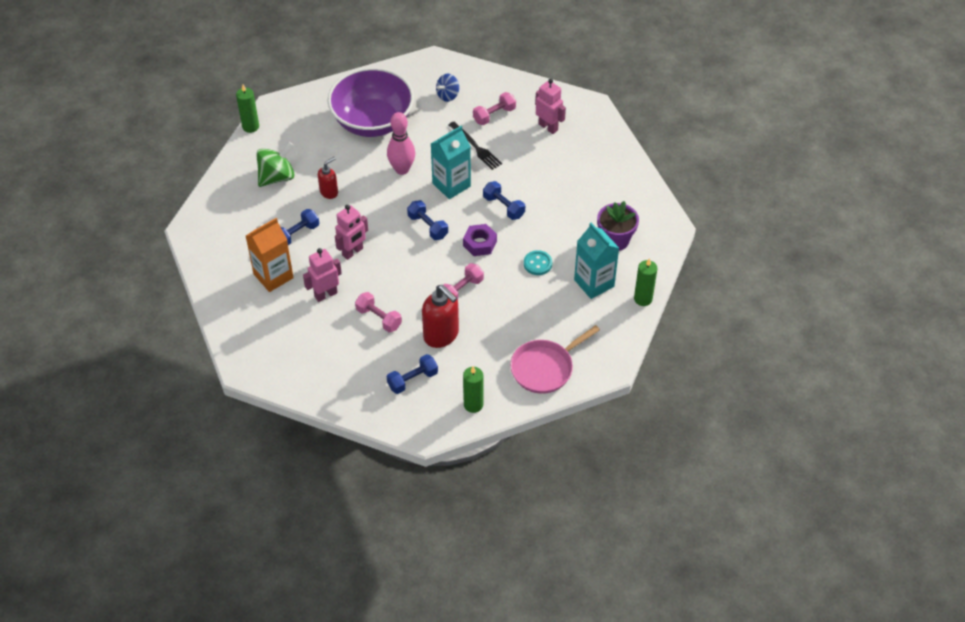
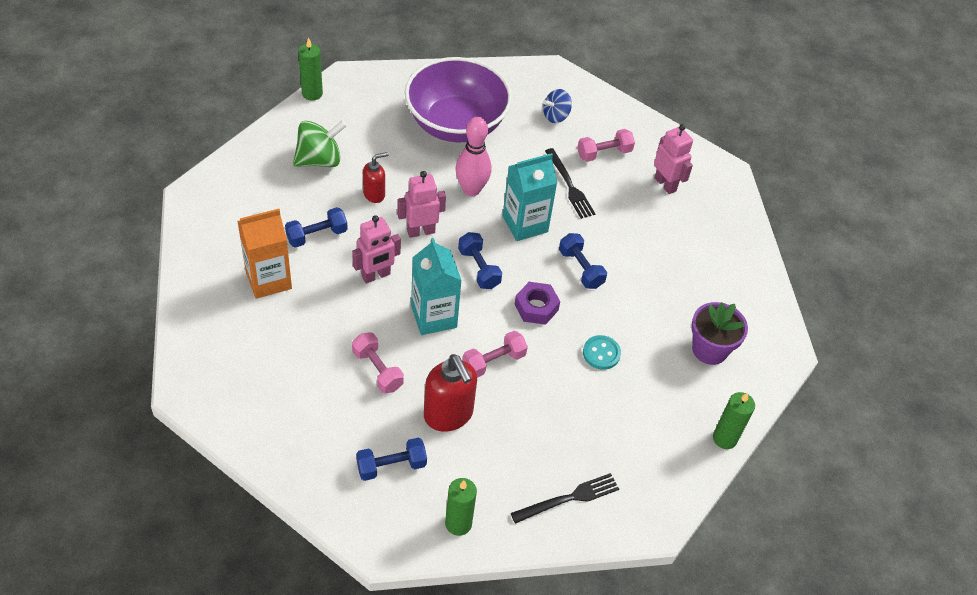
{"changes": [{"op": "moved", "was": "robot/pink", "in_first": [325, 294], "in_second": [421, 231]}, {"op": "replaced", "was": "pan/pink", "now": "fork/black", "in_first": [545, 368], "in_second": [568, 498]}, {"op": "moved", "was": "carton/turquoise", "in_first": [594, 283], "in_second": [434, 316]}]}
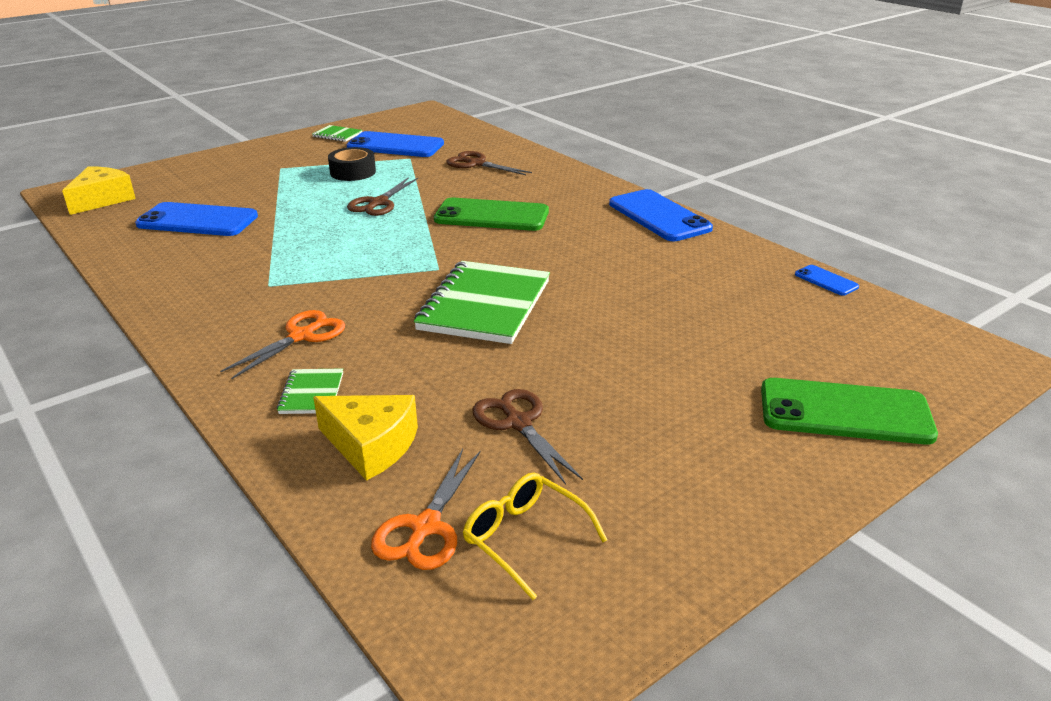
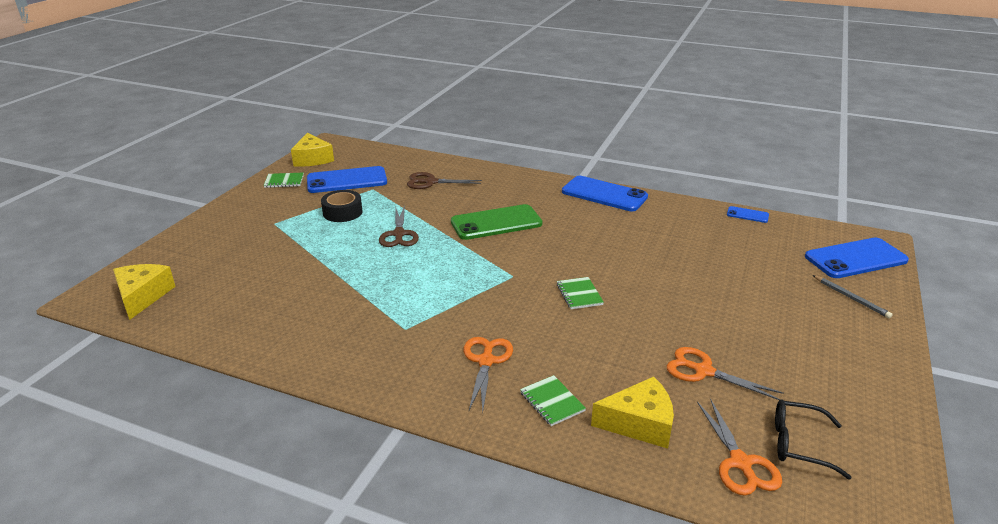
{"changes": [{"op": "moved", "was": "phone/blue", "in_first": [197, 221], "in_second": [855, 259]}, {"op": "resized", "was": "notebook/green", "in_first": [484, 305], "in_second": [579, 294], "ratio": 0.46}, {"op": "recoloured", "was": "glasses/yellow", "now": "glasses/black", "in_first": [525, 538], "in_second": [799, 444]}, {"op": "recoloured", "was": "scissors/brown", "now": "scissors/orange", "in_first": [518, 423], "in_second": [703, 371]}, {"op": "replaced", "was": "phone/green", "now": "pencil/grey", "in_first": [845, 412], "in_second": [851, 298]}, {"op": "added", "now": "cheese/yellow", "in_second": [312, 159]}]}
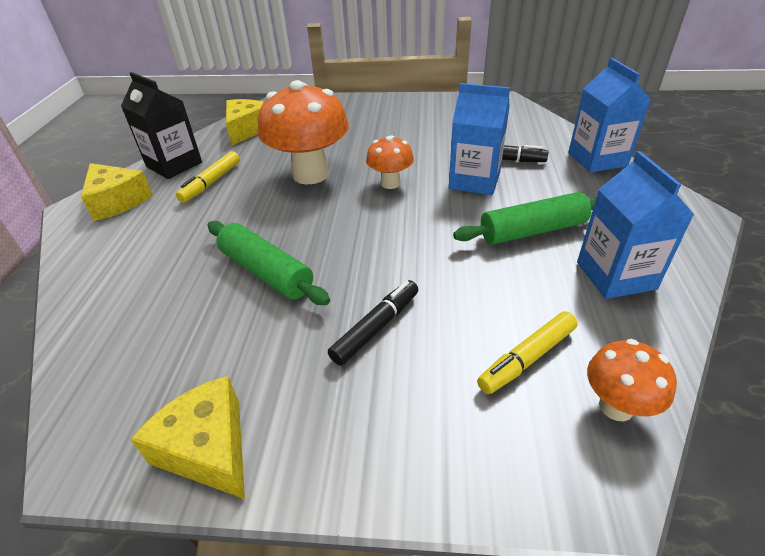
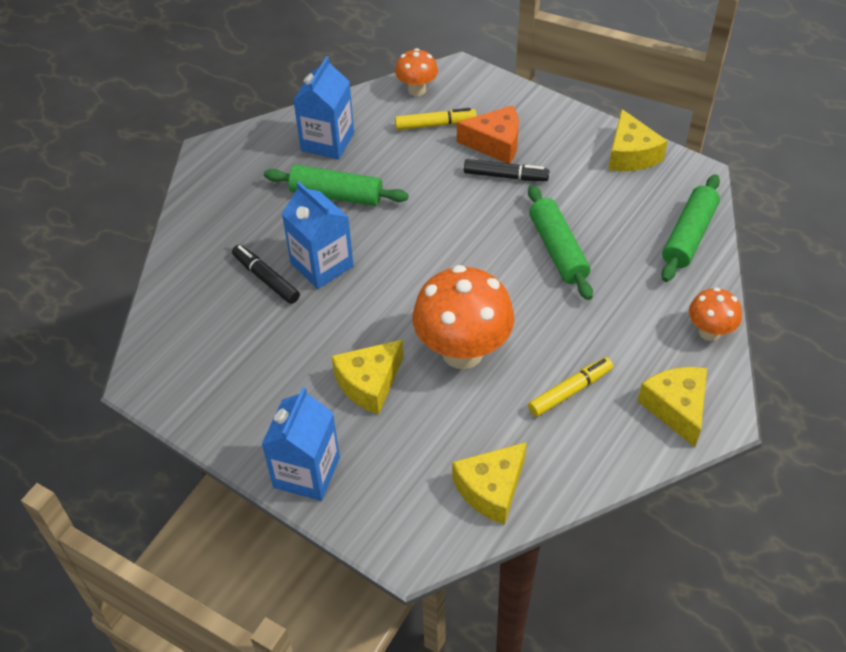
{"changes": [{"op": "removed", "was": "carton/black", "in_first": [174, 165]}, {"op": "turned", "was": "marker/black", "in_first": [376, 327], "in_second": [505, 176], "clockwise": -150}, {"op": "moved", "was": "mushroom/orange", "in_first": [390, 183], "in_second": [709, 332]}, {"op": "moved", "was": "carton/blue", "in_first": [597, 159], "in_second": [306, 472]}, {"op": "added", "now": "cheese/yellow", "in_second": [369, 383]}, {"op": "added", "now": "cheese/orange", "in_second": [495, 143]}, {"op": "added", "now": "rolling pin/green", "in_second": [689, 236]}]}
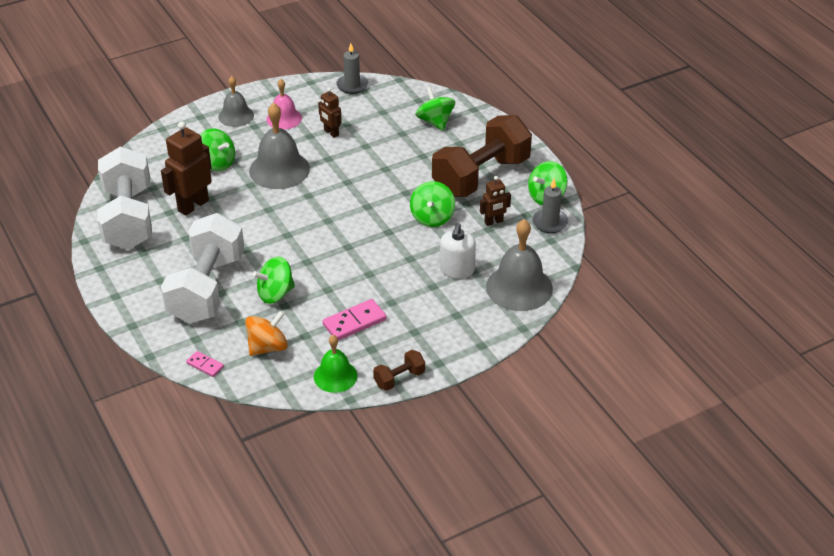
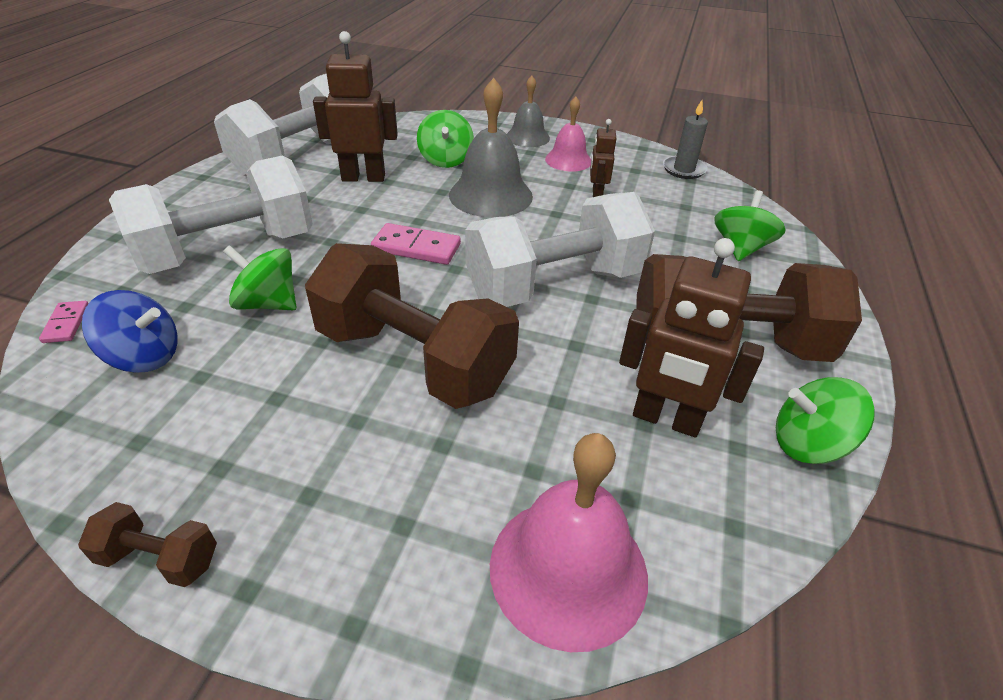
{"changes": [{"op": "recoloured", "was": "spinning top/orange", "now": "spinning top/blue", "in_first": [267, 347], "in_second": [144, 356]}, {"op": "removed", "was": "bell/green", "in_first": [335, 376]}, {"op": "moved", "was": "domino/pink", "in_first": [354, 322], "in_second": [416, 247]}, {"op": "removed", "was": "spinning top/green", "in_first": [432, 217]}, {"op": "removed", "was": "soap dispenser/white", "in_first": [457, 270]}, {"op": "resized", "was": "robot/brown", "in_first": [493, 222], "in_second": [666, 419], "ratio": 1.79}, {"op": "recoloured", "was": "bell/grey", "now": "bell/pink", "in_first": [519, 287], "in_second": [568, 569]}, {"op": "removed", "was": "candle/grey", "in_first": [550, 223]}, {"op": "added", "now": "dumbbell/brown", "in_second": [414, 359]}, {"op": "added", "now": "dumbbell/white", "in_second": [554, 284]}]}
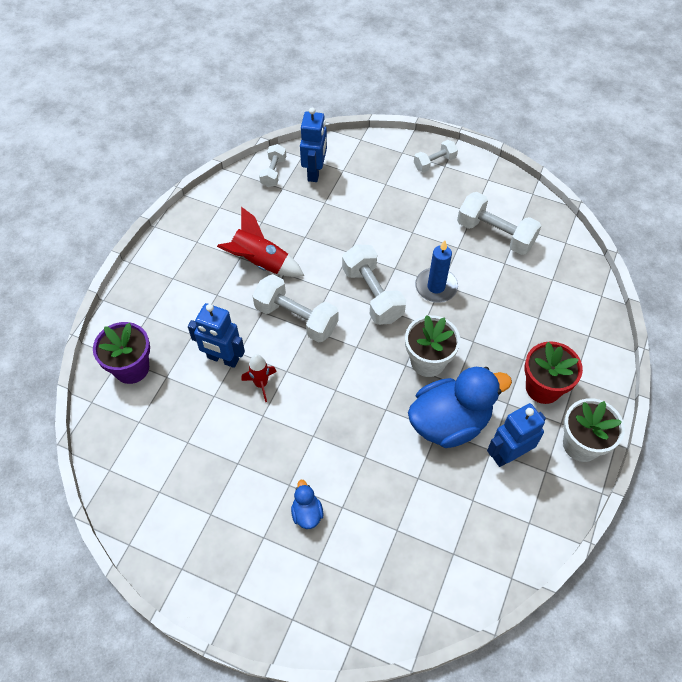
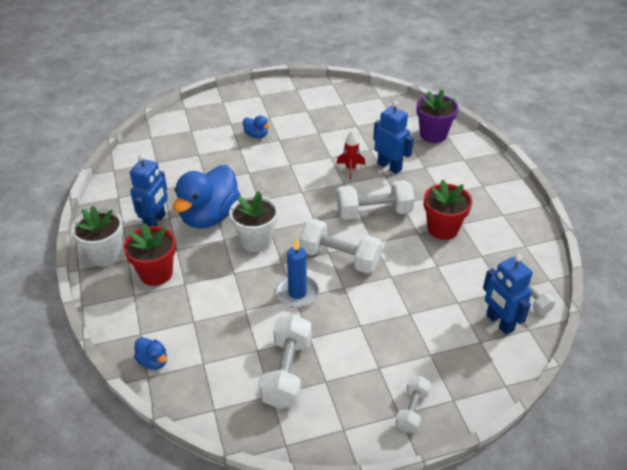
{"changes": [{"op": "turned", "was": "robot/blue", "in_first": [223, 359], "in_second": [389, 167], "clockwise": 60}, {"op": "replaced", "was": "rocket/red", "now": "flower pot/red", "in_first": [260, 262], "in_second": [442, 229]}, {"op": "turned", "was": "dumbbell/white", "in_first": [495, 234], "in_second": [287, 372], "clockwise": -75}, {"op": "added", "now": "duck/blue", "in_second": [153, 361]}]}
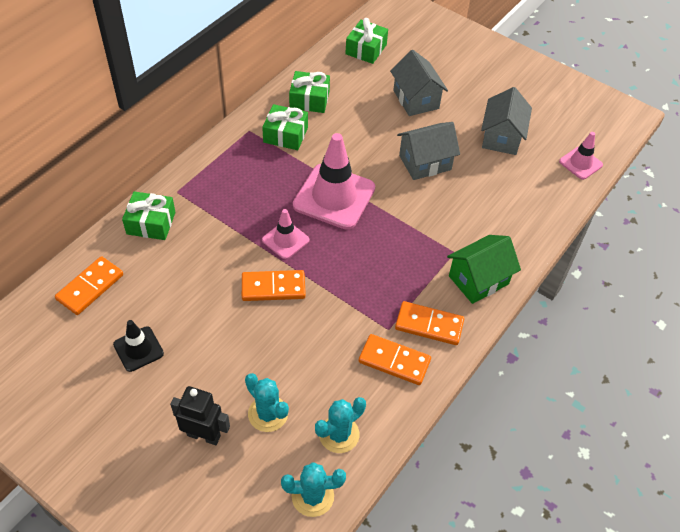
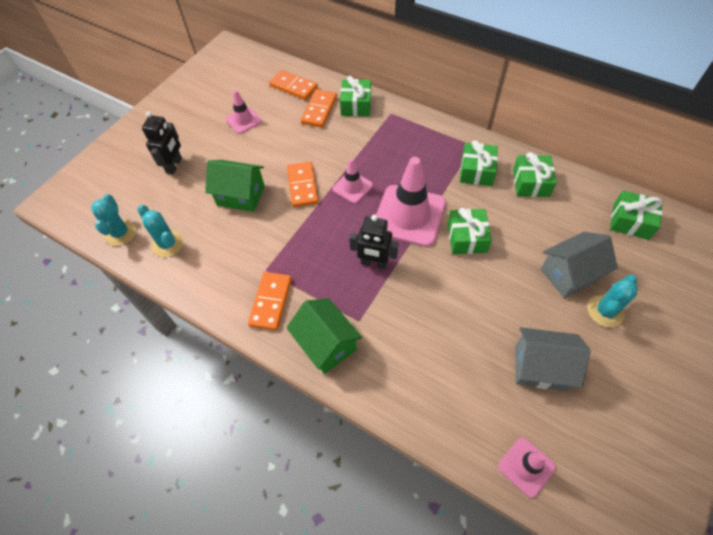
{"changes": [{"op": "recoloured", "was": "traffic cone/black", "now": "traffic cone/pink", "in_first": [138, 349], "in_second": [243, 120]}, {"op": "moved", "was": "cactus/turquoise", "in_first": [268, 414], "in_second": [605, 311]}, {"op": "moved", "was": "domino/orange", "in_first": [394, 361], "in_second": [319, 110]}, {"op": "removed", "was": "house/grey", "in_first": [425, 162]}, {"op": "added", "now": "house/green", "in_second": [241, 195]}, {"op": "added", "now": "robot/black", "in_second": [374, 263]}, {"op": "added", "now": "gift/green", "in_second": [466, 238]}]}
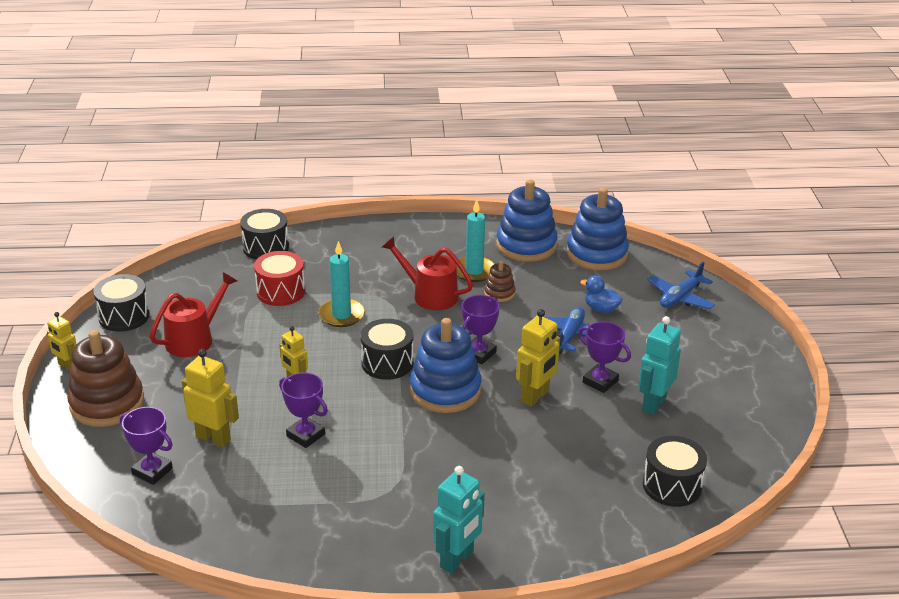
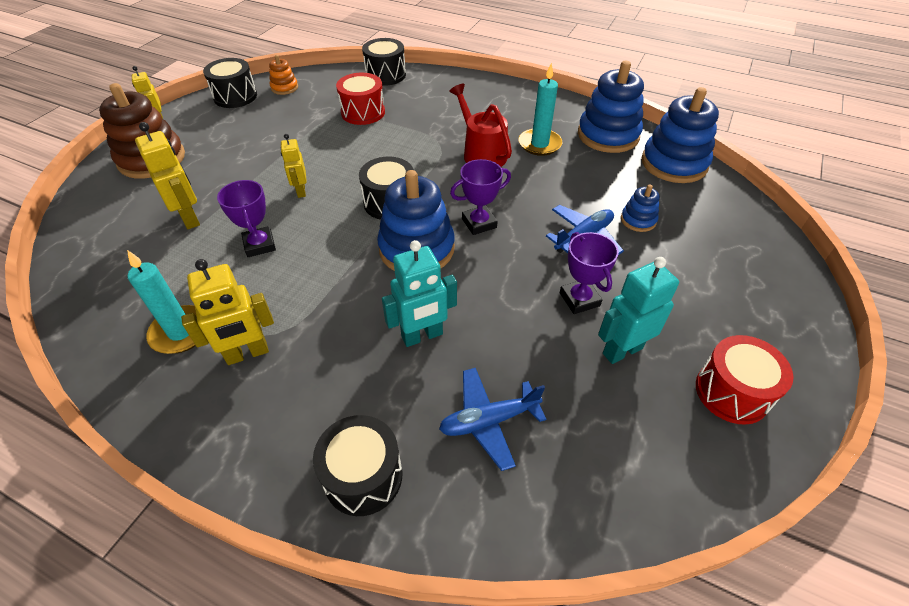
{"changes": [{"op": "removed", "was": "trophy/purple", "in_first": [152, 471]}, {"op": "removed", "was": "watering can/red", "in_first": [194, 339]}, {"op": "moved", "was": "candle/turquoise", "in_first": [341, 315], "in_second": [181, 332]}, {"op": "moved", "was": "robot/turquoise", "in_first": [457, 559], "in_second": [422, 336]}, {"op": "removed", "was": "stacking toy/brown", "in_first": [499, 293]}, {"op": "moved", "was": "robot/yellow", "in_first": [535, 396], "in_second": [247, 353]}, {"op": "replaced", "was": "duck/blue", "now": "stacking toy/blue", "in_first": [601, 309], "in_second": [638, 220]}, {"op": "moved", "was": "drum/black", "in_first": [672, 485], "in_second": [363, 476]}, {"op": "moved", "was": "plane/blue", "in_first": [680, 297], "in_second": [489, 421]}, {"op": "added", "now": "stacking toy/orange", "in_second": [284, 88]}, {"op": "added", "now": "drum/red", "in_second": [732, 392]}]}
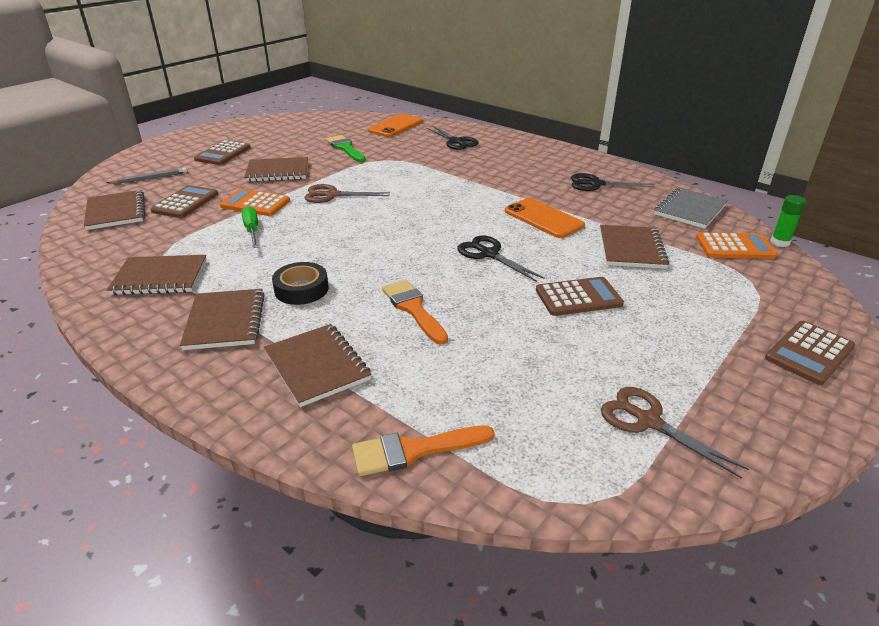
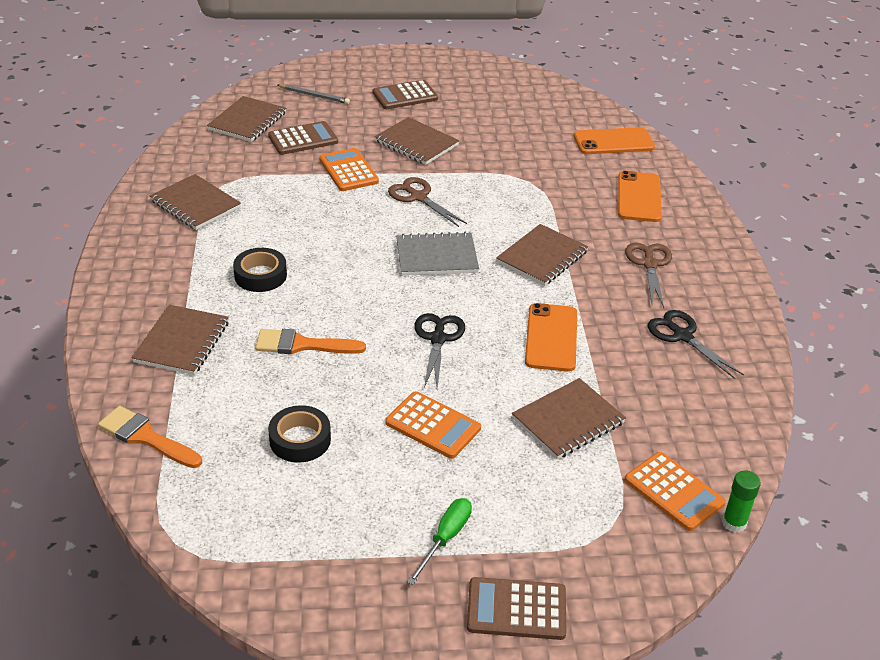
{"changes": [{"op": "moved", "was": "notebook/brown", "in_first": [225, 321], "in_second": [542, 257]}, {"op": "moved", "was": "screwdriver/green", "in_first": [252, 230], "in_second": [445, 538]}, {"op": "removed", "was": "brush/green", "in_first": [345, 148]}, {"op": "turned", "was": "brush/orange", "in_first": [413, 309], "in_second": [303, 345], "clockwise": -105}, {"op": "replaced", "was": "scissors/black", "now": "phone/orange", "in_first": [456, 141], "in_second": [639, 197]}, {"op": "recoloured", "was": "calculator/brown", "now": "calculator/orange", "in_first": [578, 297], "in_second": [433, 425]}, {"op": "moved", "was": "scissors/brown", "in_first": [648, 421], "in_second": [649, 264]}, {"op": "moved", "was": "notebook/grey", "in_first": [690, 210], "in_second": [436, 257]}, {"op": "added", "now": "tape/black", "in_second": [300, 440]}]}
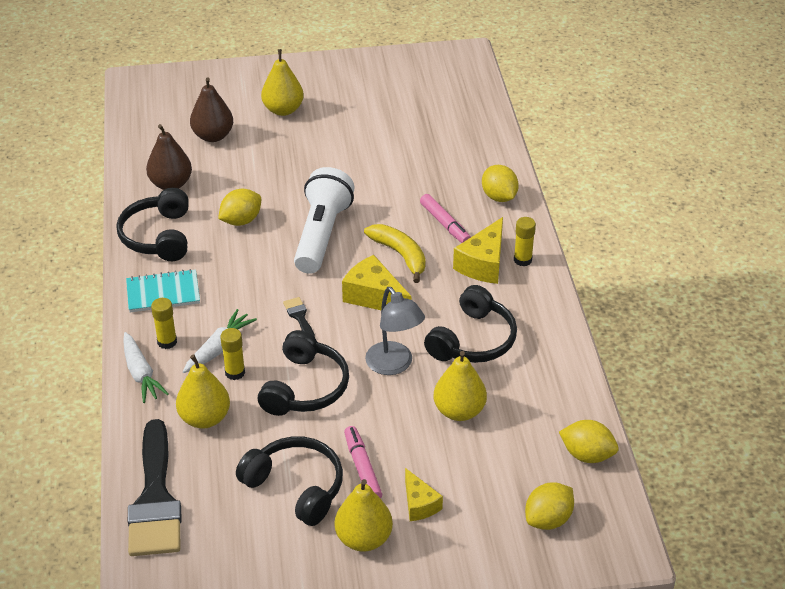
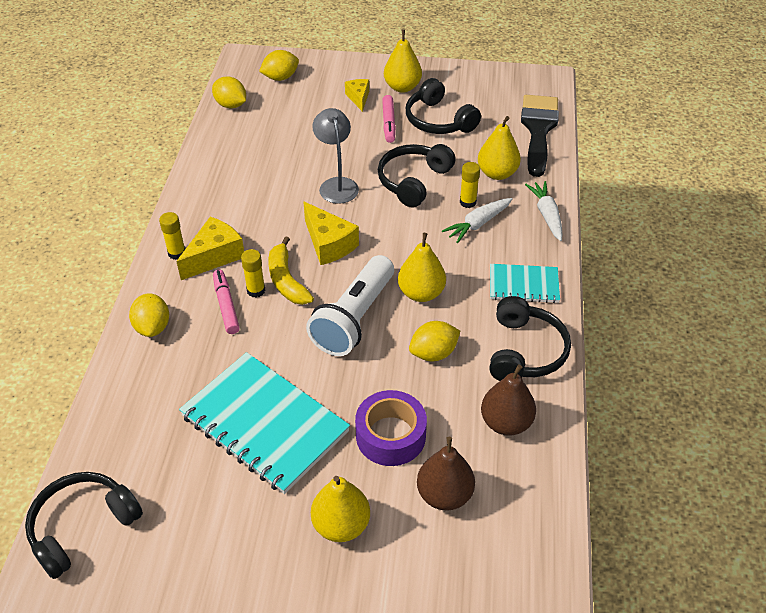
{"changes": [{"op": "moved", "was": "glue stick/yellow", "in_first": [167, 342], "in_second": [256, 290]}, {"op": "removed", "was": "brush/black", "in_first": [299, 317]}, {"op": "moved", "was": "headphones/black", "in_first": [473, 340], "in_second": [83, 527]}, {"op": "moved", "was": "pear/yellow", "in_first": [459, 411], "in_second": [421, 293]}, {"op": "added", "now": "notebook/turquoise", "in_second": [264, 424]}, {"op": "added", "now": "tape/purple", "in_second": [390, 436]}]}
